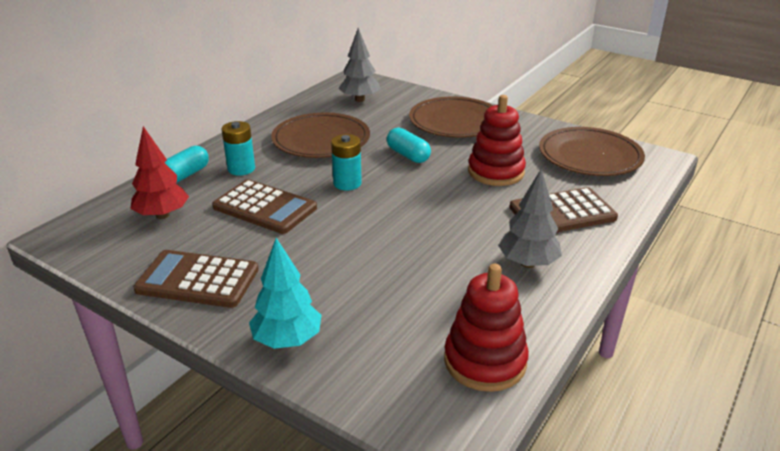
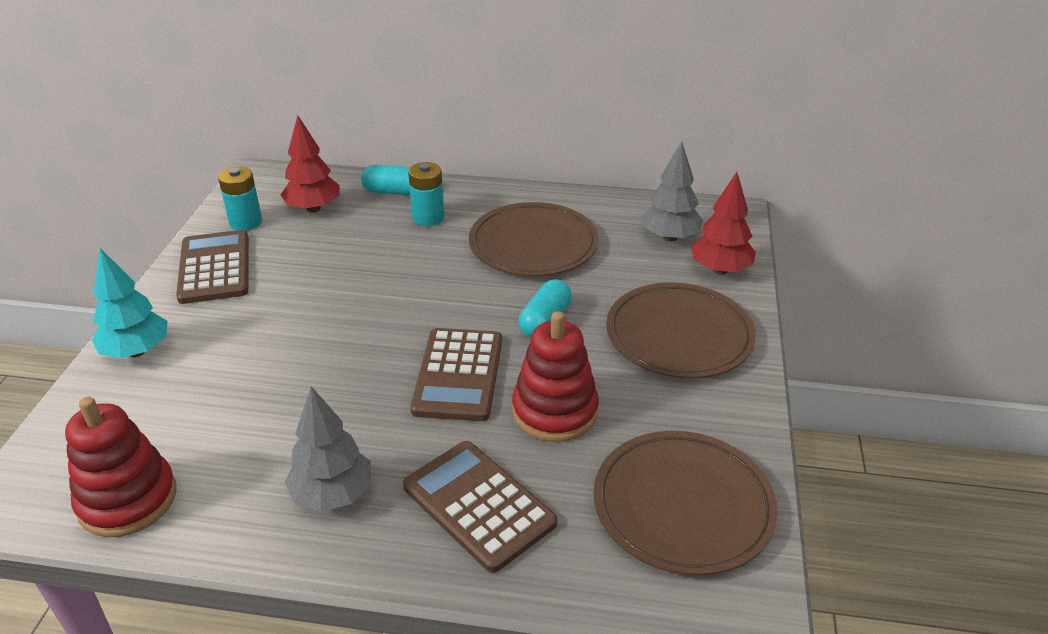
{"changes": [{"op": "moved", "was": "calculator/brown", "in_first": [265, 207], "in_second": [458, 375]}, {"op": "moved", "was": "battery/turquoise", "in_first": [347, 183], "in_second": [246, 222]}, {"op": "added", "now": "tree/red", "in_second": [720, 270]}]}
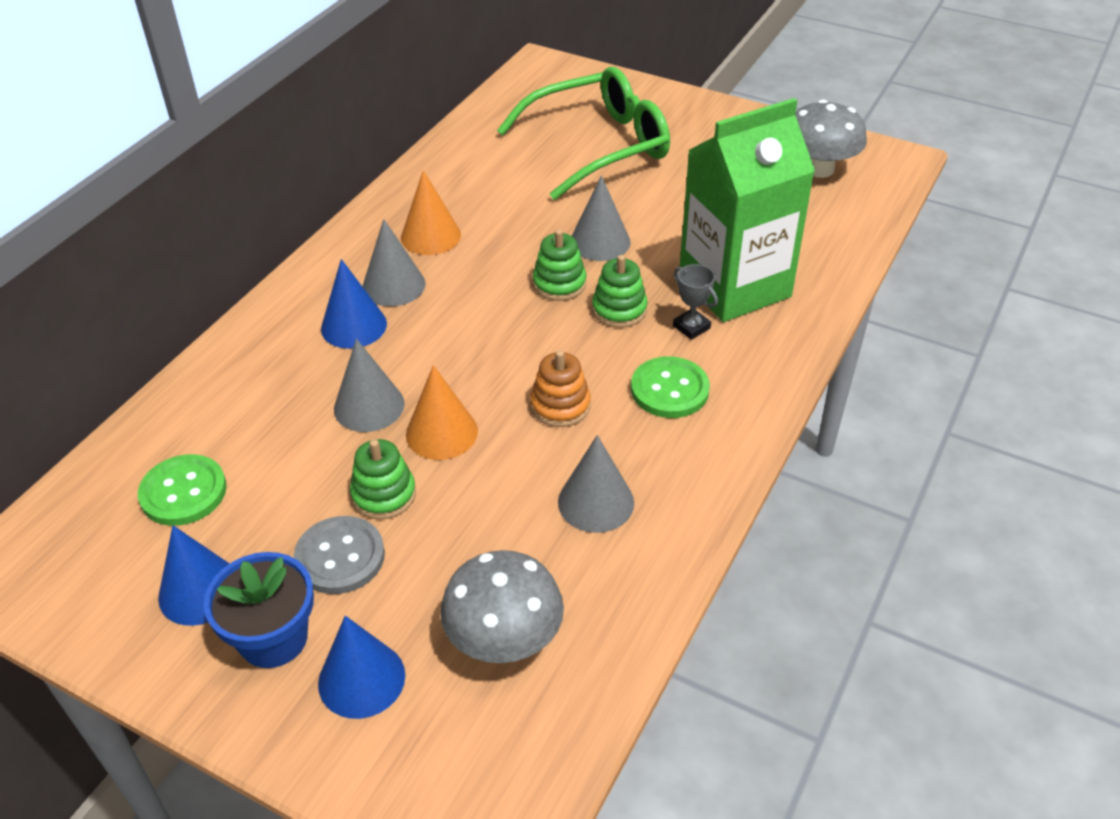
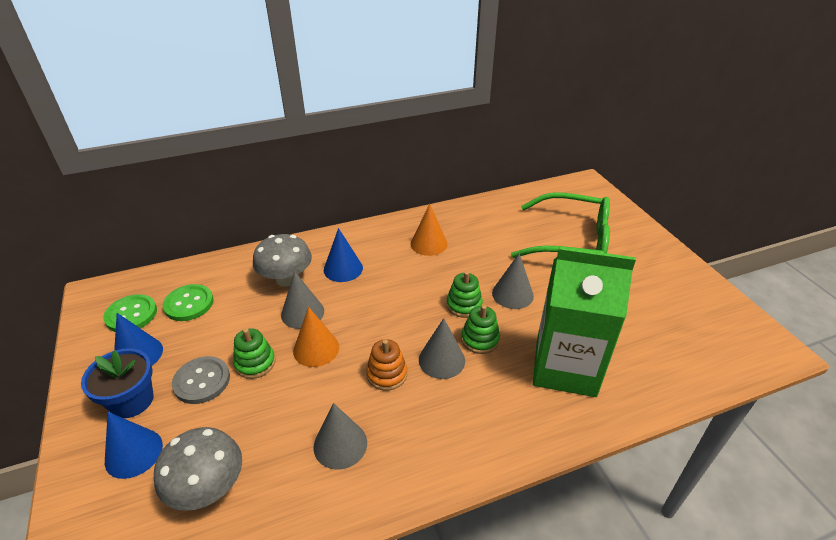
{"changes": [{"op": "moved", "was": "cone/grey", "in_first": [393, 285], "in_second": [441, 360]}, {"op": "moved", "was": "button/green", "in_first": [669, 389], "in_second": [131, 315]}, {"op": "removed", "was": "trophy/grey", "in_first": [691, 327]}, {"op": "moved", "was": "mushroom/grey", "in_first": [819, 169], "in_second": [286, 279]}]}
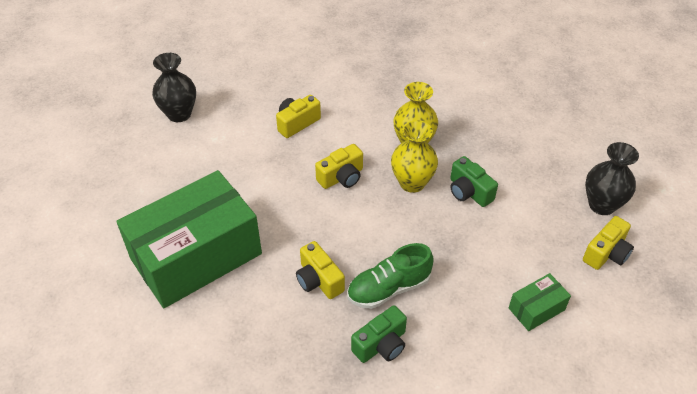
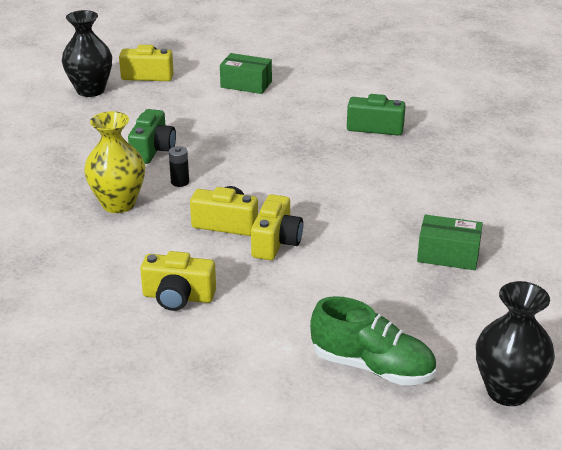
{"changes": [{"op": "resized", "was": "box/green", "in_first": [196, 256], "in_second": [448, 255], "ratio": 0.41}, {"op": "moved", "was": "vase/black", "in_first": [179, 114], "in_second": [507, 391]}, {"op": "moved", "was": "camera/yellow", "in_first": [319, 280], "in_second": [276, 242]}, {"op": "moved", "was": "shoe/green", "in_first": [389, 288], "in_second": [372, 367]}, {"op": "replaced", "was": "vase/yellow", "now": "battery/black", "in_first": [412, 183], "in_second": [180, 182]}]}
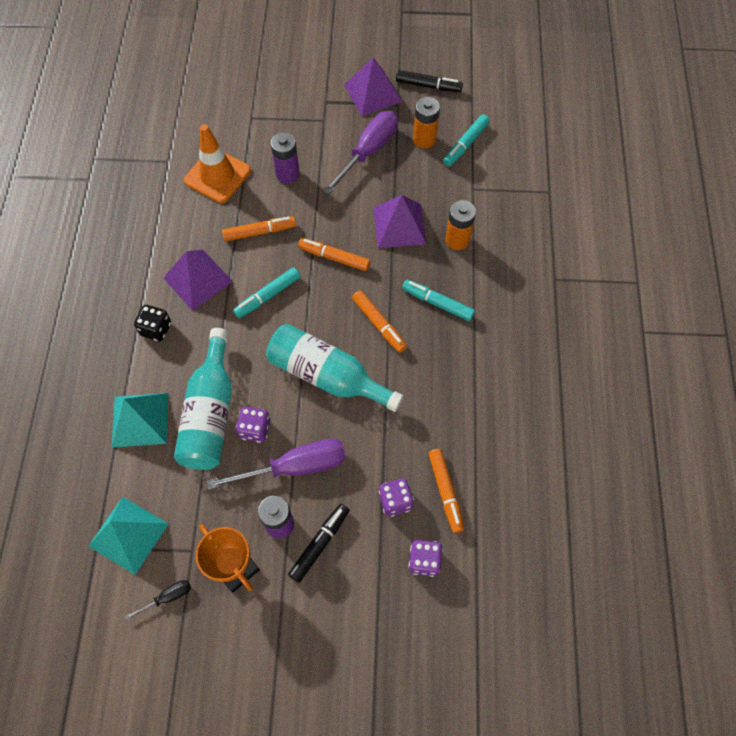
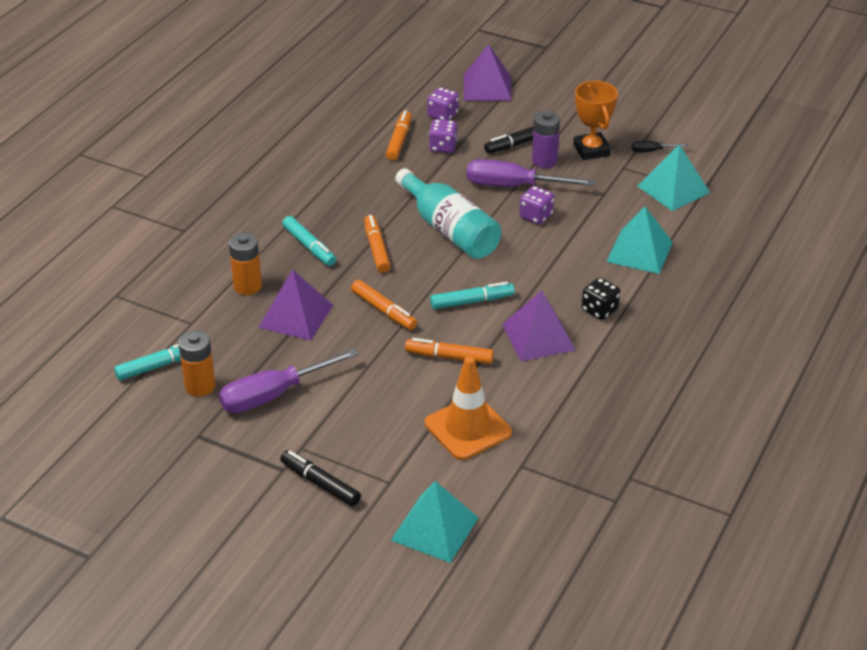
{"changes": [{"op": "removed", "was": "bottle/turquoise", "in_first": [210, 413]}, {"op": "removed", "was": "battery/purple", "in_first": [287, 174]}, {"op": "moved", "was": "pyramid/purple", "in_first": [373, 93], "in_second": [487, 87]}, {"op": "moved", "was": "marker/black", "in_first": [428, 86], "in_second": [320, 483]}, {"op": "added", "now": "pyramid/turquoise", "in_second": [434, 528]}]}
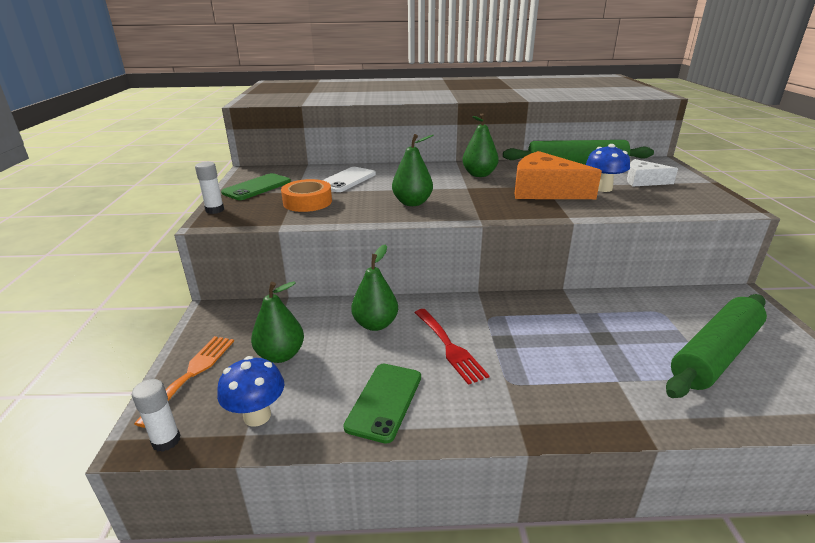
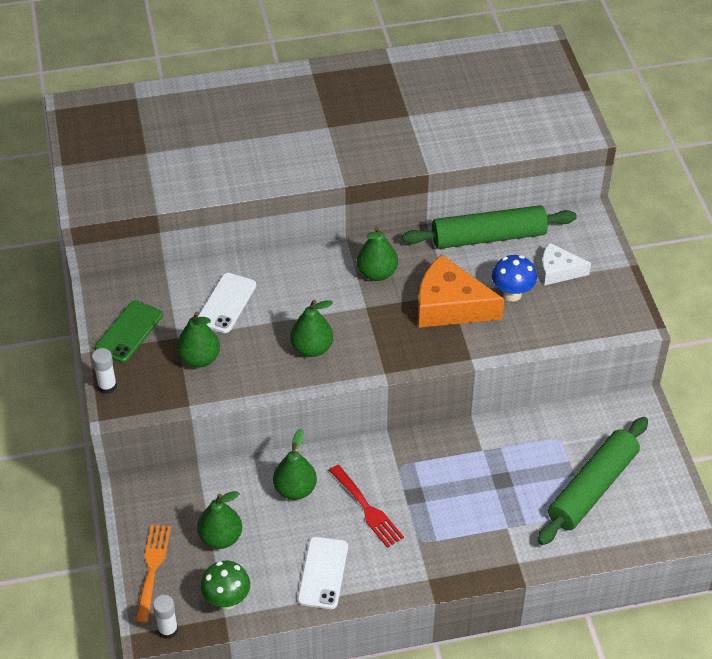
{"changes": [{"op": "recoloured", "was": "mushroom/blue", "now": "mushroom/green", "in_first": [257, 416], "in_second": [227, 600]}, {"op": "replaced", "was": "tape/orange", "now": "pear/green", "in_first": [307, 202], "in_second": [199, 358]}, {"op": "recoloured", "was": "phone/green", "now": "phone/white", "in_first": [384, 401], "in_second": [323, 573]}]}
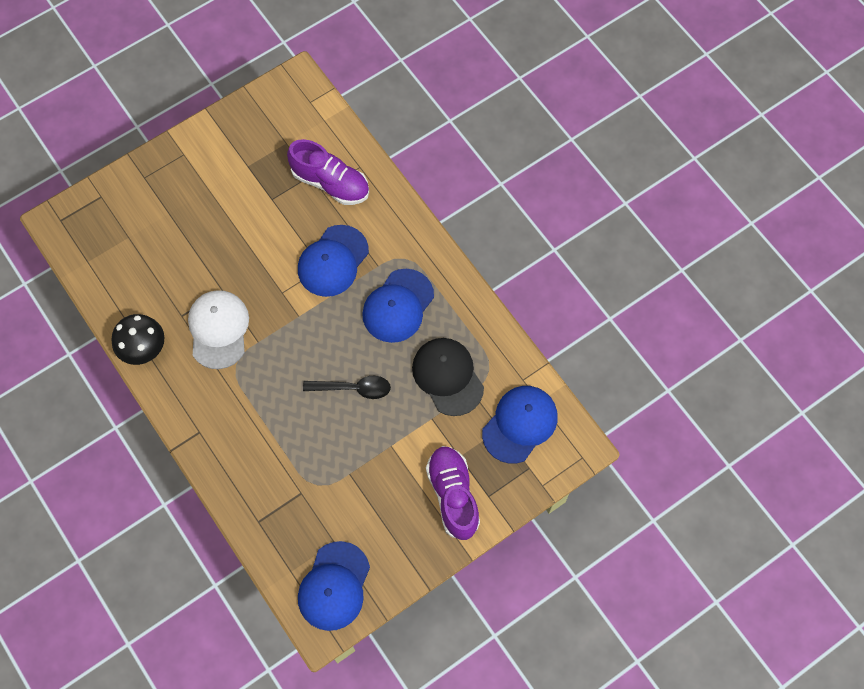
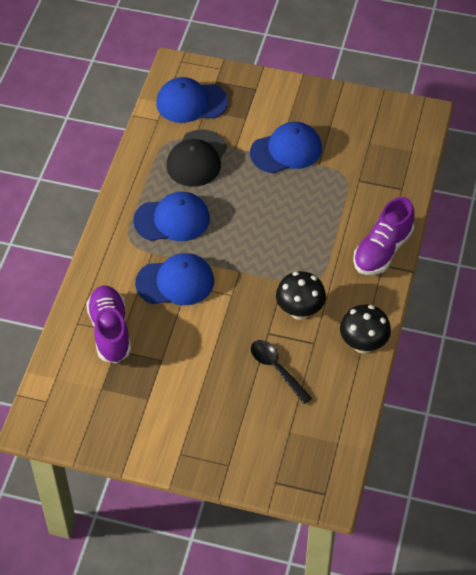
{"changes": [{"op": "replaced", "was": "cap/white", "now": "mushroom/black", "in_first": [218, 329], "in_second": [300, 311]}, {"op": "moved", "was": "cap/blue", "in_first": [334, 586], "in_second": [286, 150]}, {"op": "moved", "was": "spoon/black", "in_first": [353, 388], "in_second": [276, 369]}, {"op": "moved", "was": "shoe/purple", "in_first": [453, 495], "in_second": [382, 250]}]}
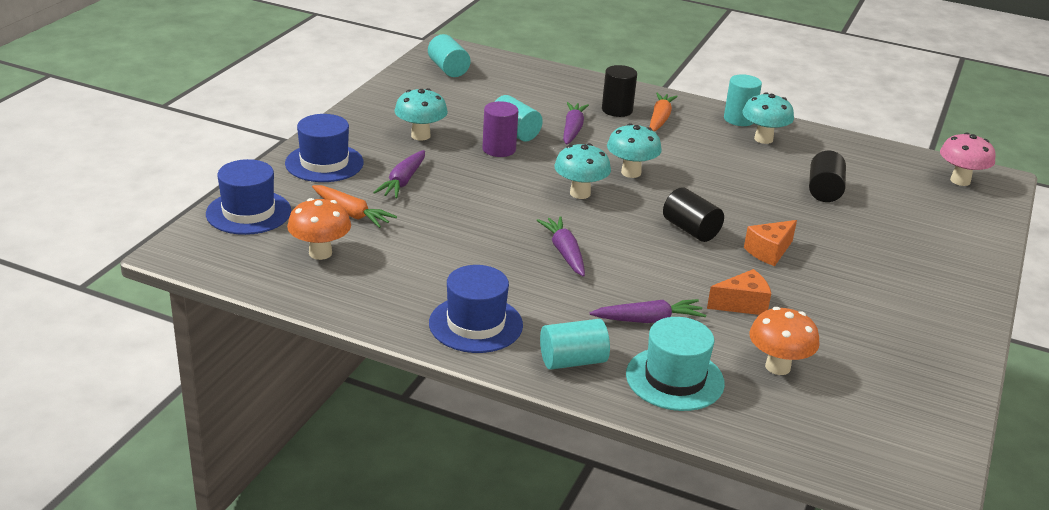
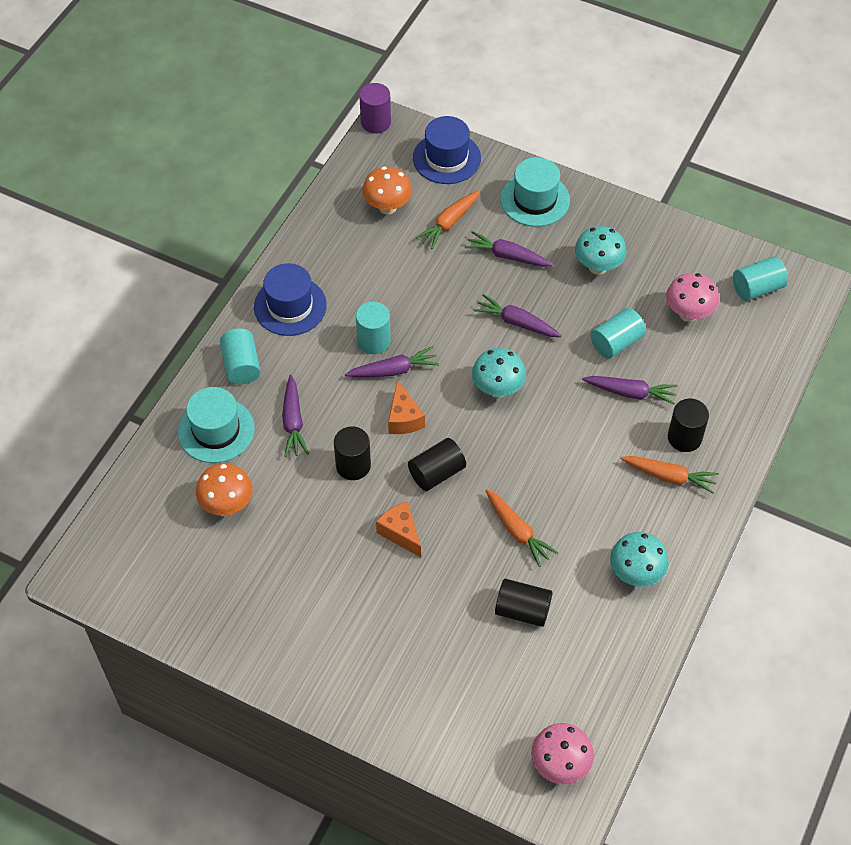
{"changes": [{"op": "recoloured", "was": "hat/blue", "now": "hat/turquoise", "in_first": [324, 163], "in_second": [535, 199]}, {"op": "moved", "was": "cylinder/purple", "in_first": [499, 149], "in_second": [375, 122]}, {"op": "removed", "was": "mushroom/turquoise", "in_first": [631, 173]}, {"op": "moved", "was": "cheese/orange", "in_first": [742, 304], "in_second": [403, 418]}, {"op": "moved", "was": "cylinder/turquoise", "in_first": [739, 119], "in_second": [374, 341]}, {"op": "added", "now": "cylinder/black", "in_second": [353, 465]}, {"op": "added", "now": "carrot/purple", "in_second": [517, 322]}, {"op": "added", "now": "carrot/orange", "in_second": [517, 531]}, {"op": "added", "now": "mushroom/pink", "in_second": [688, 314]}]}
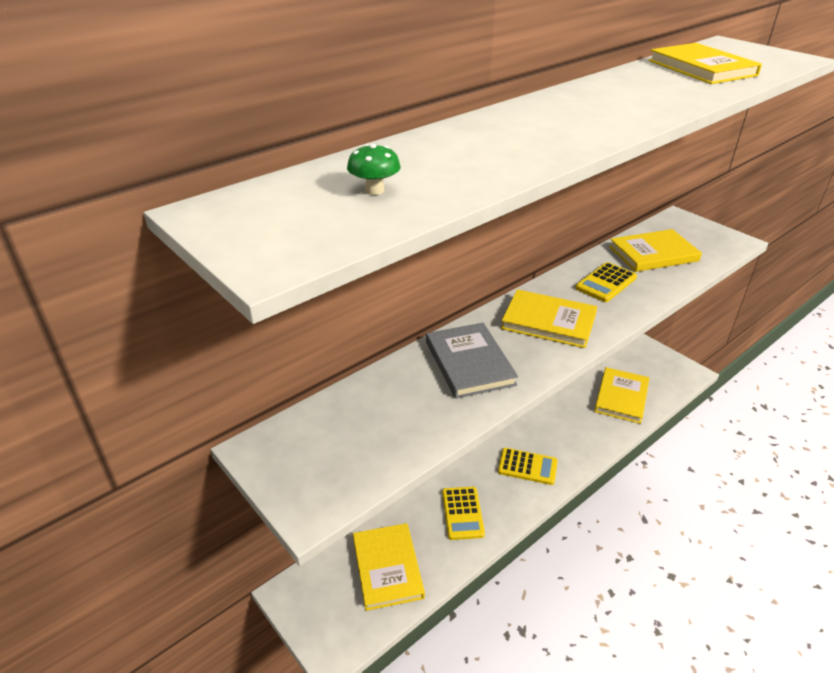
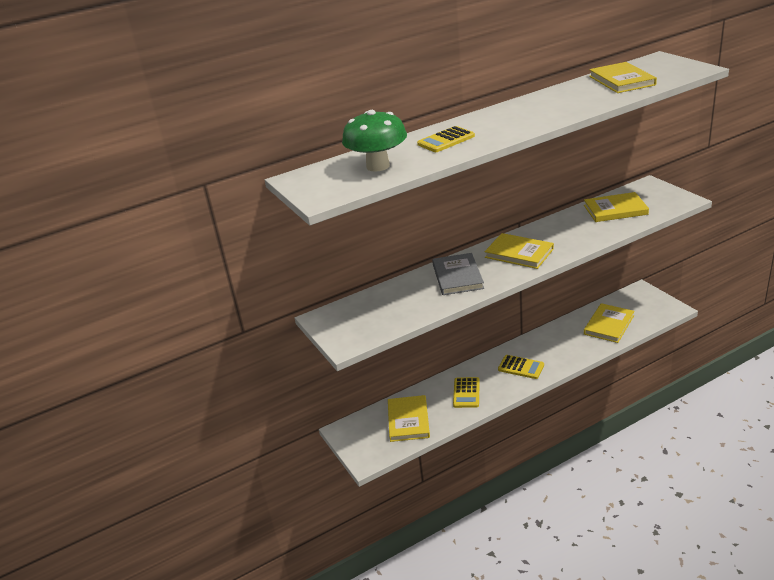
{"changes": [{"op": "resized", "was": "mushroom/green", "in_first": [374, 190], "in_second": [378, 166], "ratio": 2.35}, {"op": "moved", "was": "calculator/yellow", "in_first": [606, 283], "in_second": [446, 140]}]}
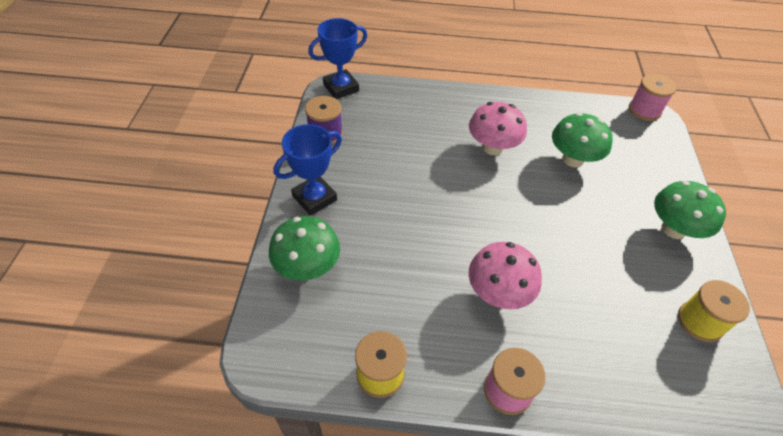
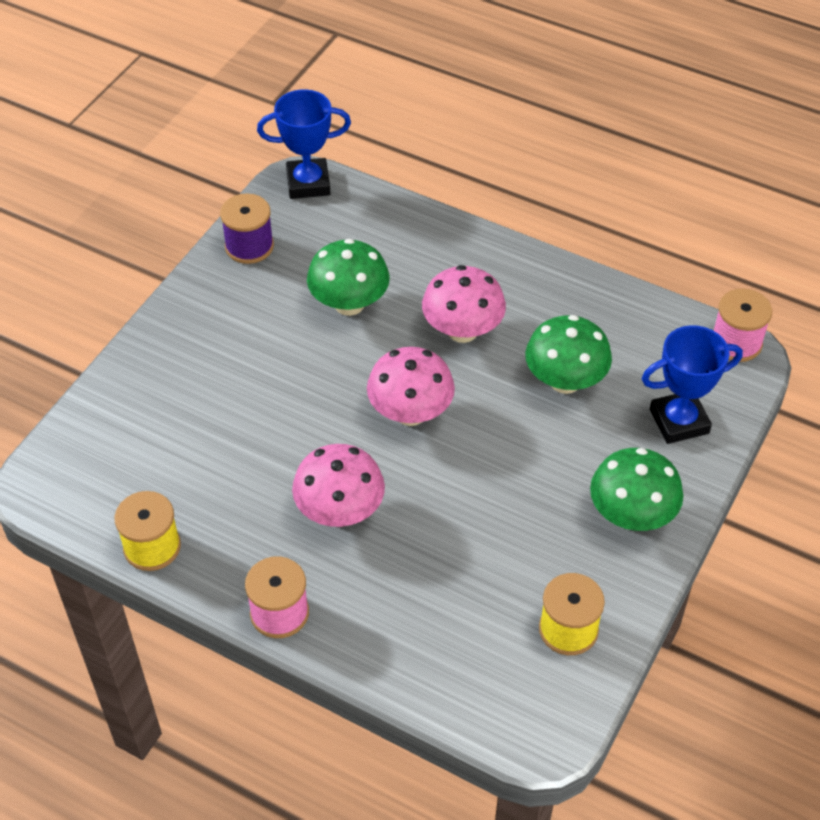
{"changes": [{"op": "moved", "was": "mushroom/green", "in_first": [307, 267], "in_second": [349, 304]}, {"op": "moved", "was": "trophy/blue", "in_first": [314, 198], "in_second": [679, 421]}, {"op": "added", "now": "mushroom/pink", "in_second": [410, 413]}]}
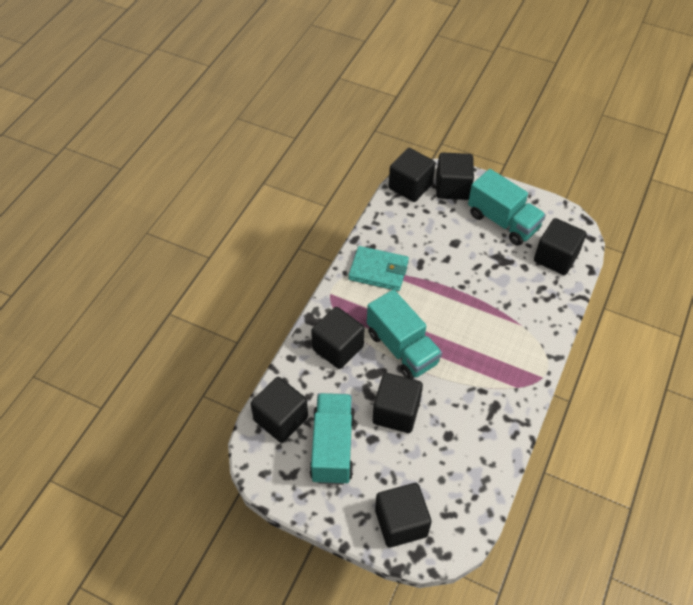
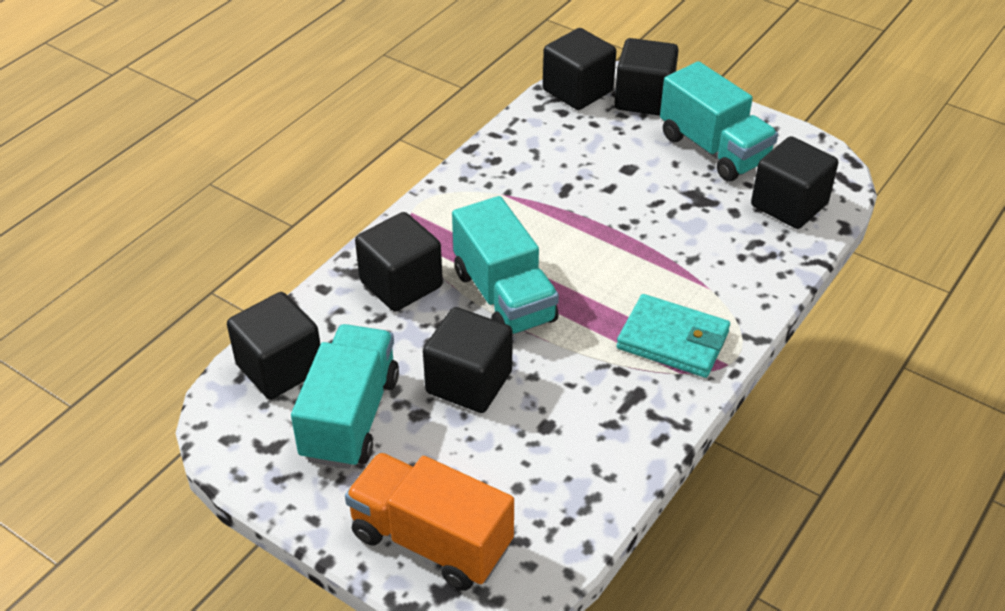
{"changes": [{"op": "moved", "was": "wallet/turquoise", "in_first": [378, 271], "in_second": [673, 340]}, {"op": "replaced", "was": "cube/black", "now": "truck/orange", "in_first": [401, 523], "in_second": [431, 540]}]}
